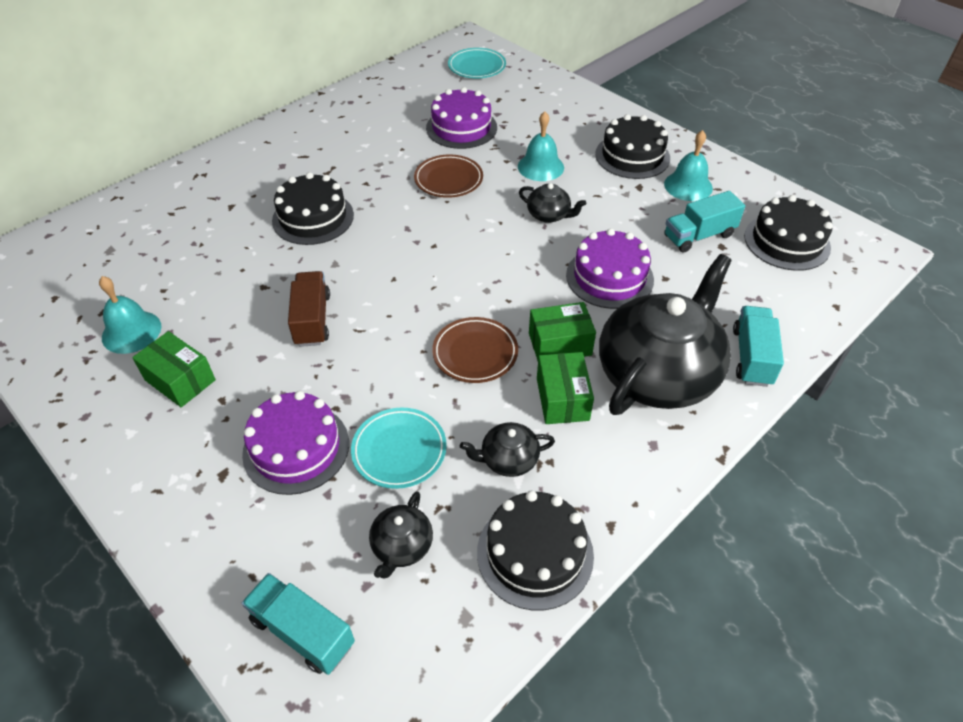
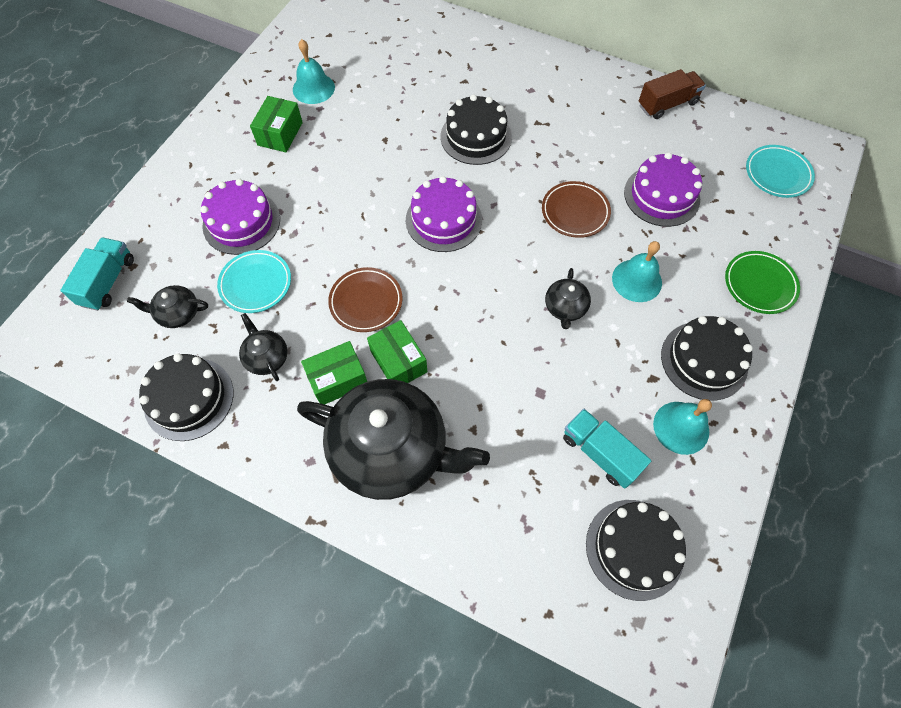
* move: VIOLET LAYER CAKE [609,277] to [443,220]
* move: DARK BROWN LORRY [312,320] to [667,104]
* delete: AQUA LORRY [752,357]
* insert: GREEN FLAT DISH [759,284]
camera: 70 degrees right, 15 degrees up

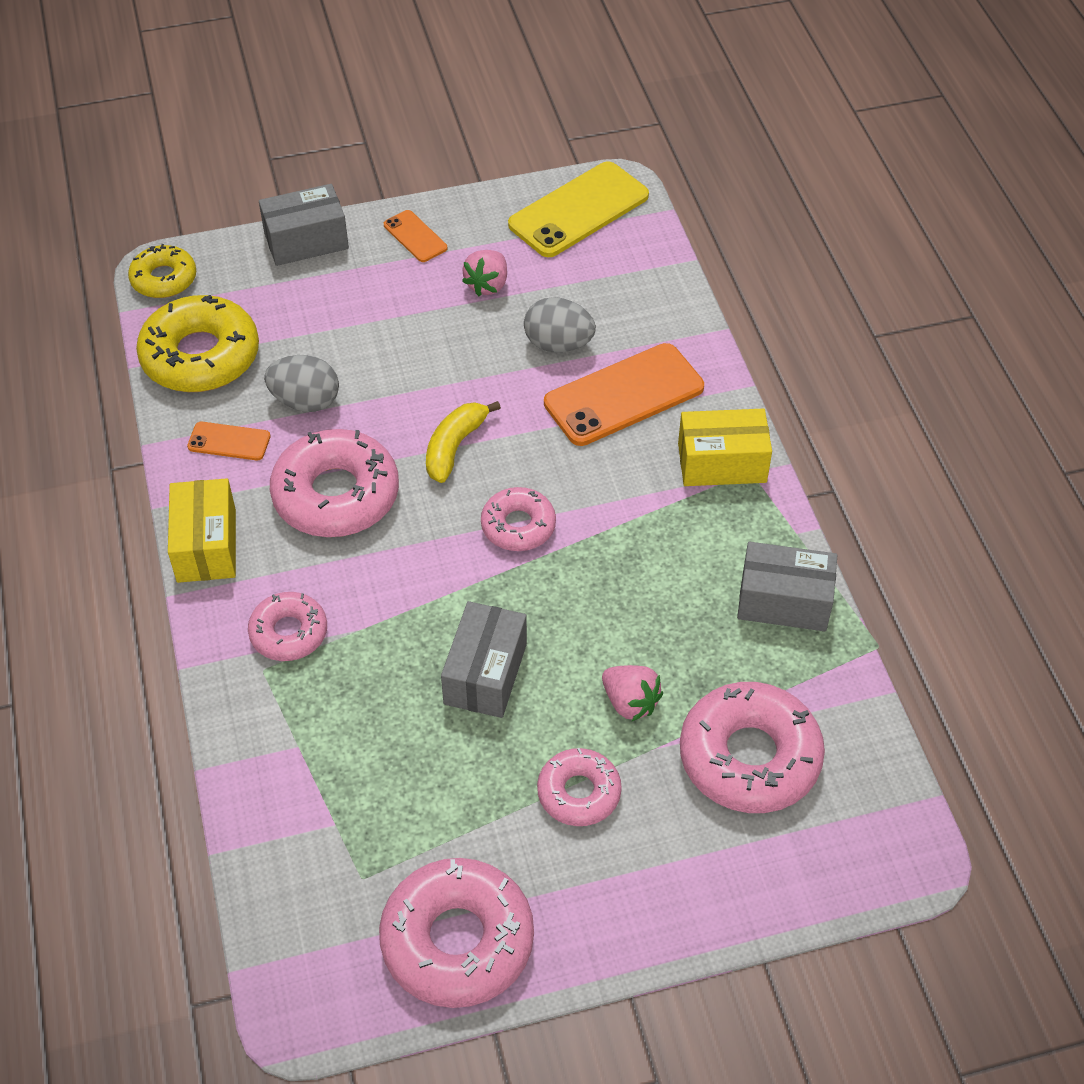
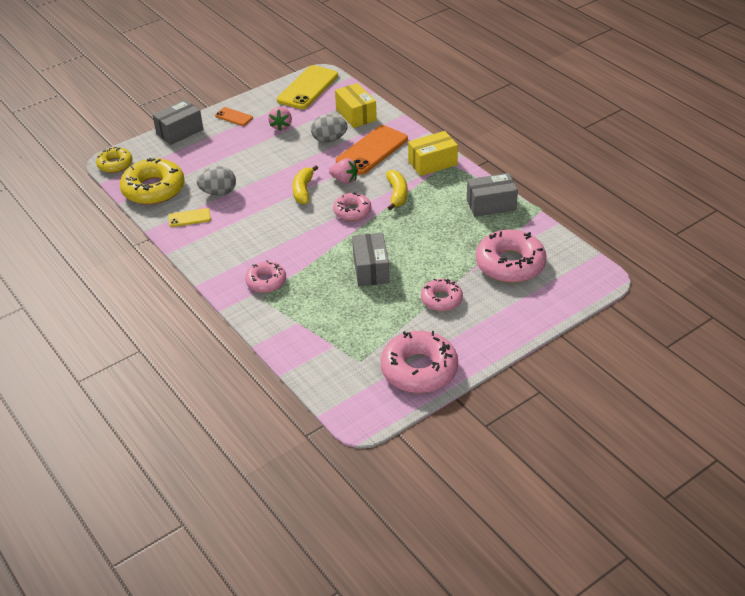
* recolor: ORANGE-COLOURED SMARTPHONE [229,442] to GOLDEN SMARTPHONE [189,218]
* delete: ROSE-PINK DONUT [336,495]
* move: GOLDEN PACKAGE [206,545] to [356,115]
* move: ROSE-PINK STRAWBERRY [630,702] to [344,180]
* insert: GOLDEN BANANA [397,194]
camera: 20 degrees left, 10 degrees down

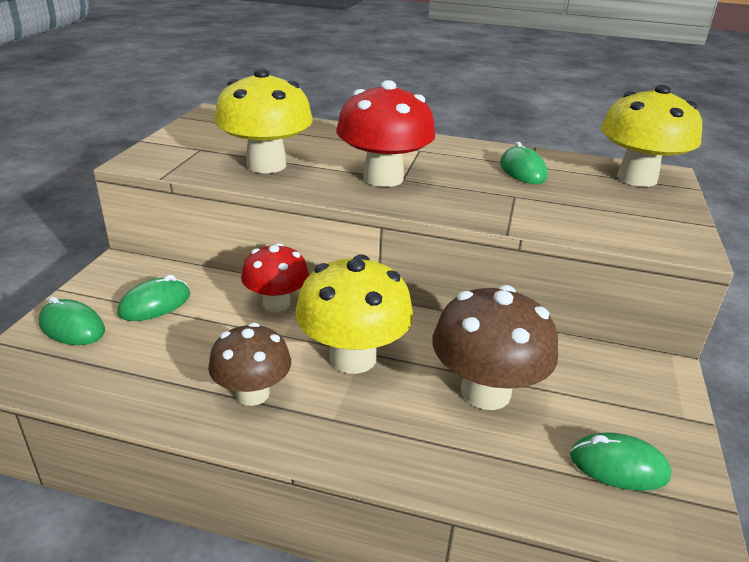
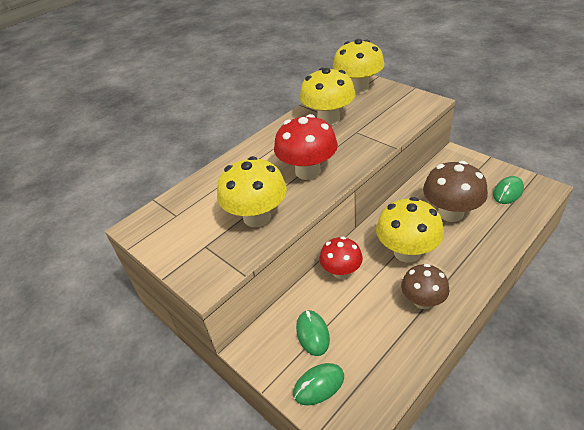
* replace: GREEN PC MOUSE [522,171] to GOLDEN MUSHROOM [328,119]
camera: 55 degrees left, 10 degrees up

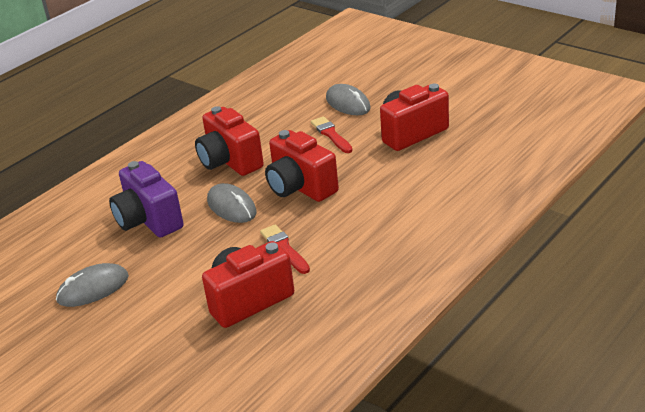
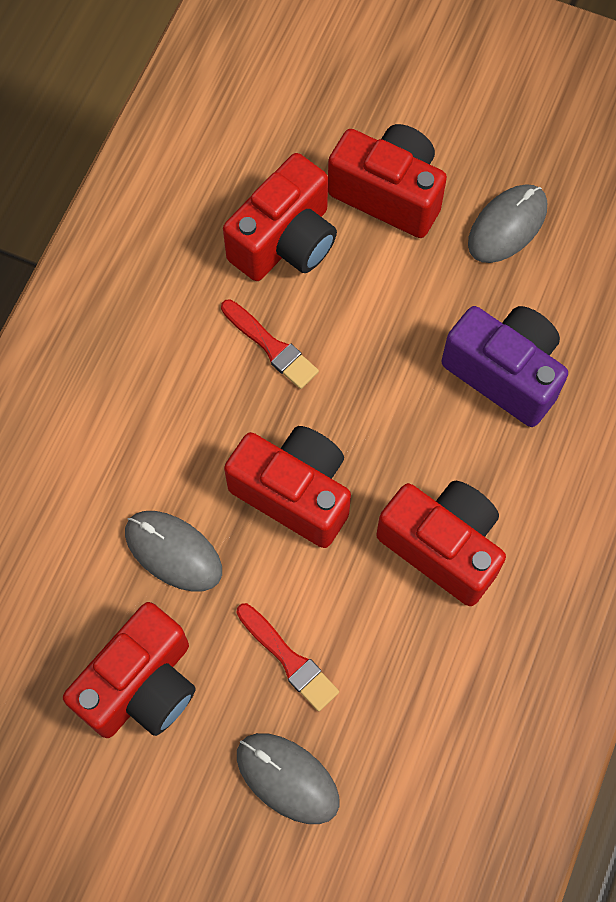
* move: GRAY PC MOUSE [231,207] to [173,552]
* insert: RED PHOTO CAMERA [389,194]
camera: 160 degrees right, 35 degrees up

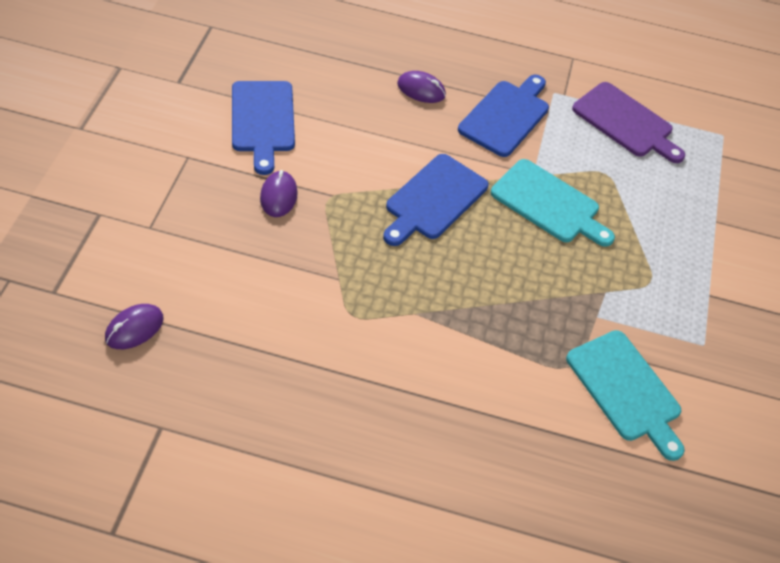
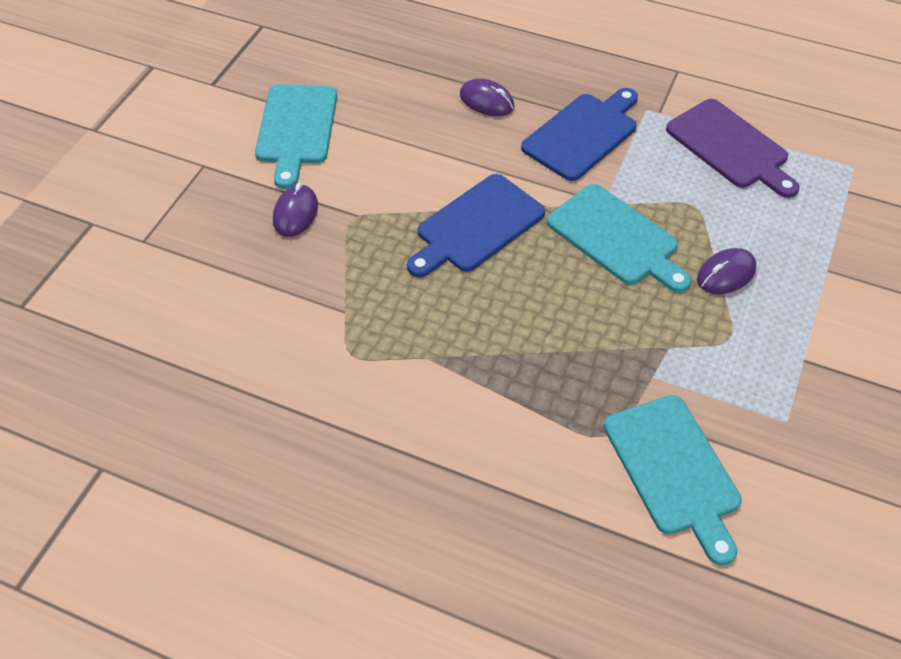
* recolor: BLUE BREAD BOARD [263,120] to AQUA BREAD BOARD [296,129]
* move: VIOLET PC MOUSE [134,328] to [726,274]
camera: 15 degrees right, 0 degrees up

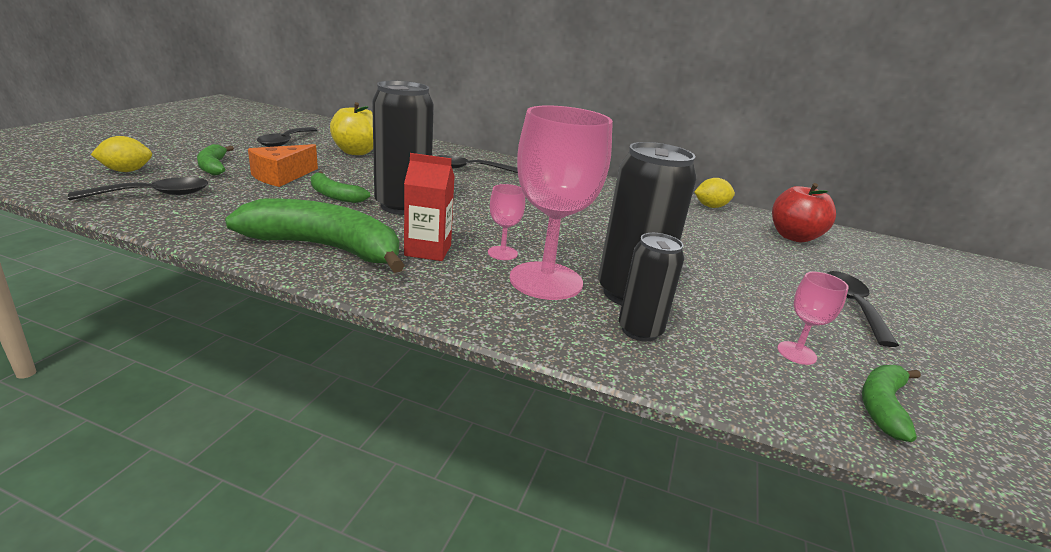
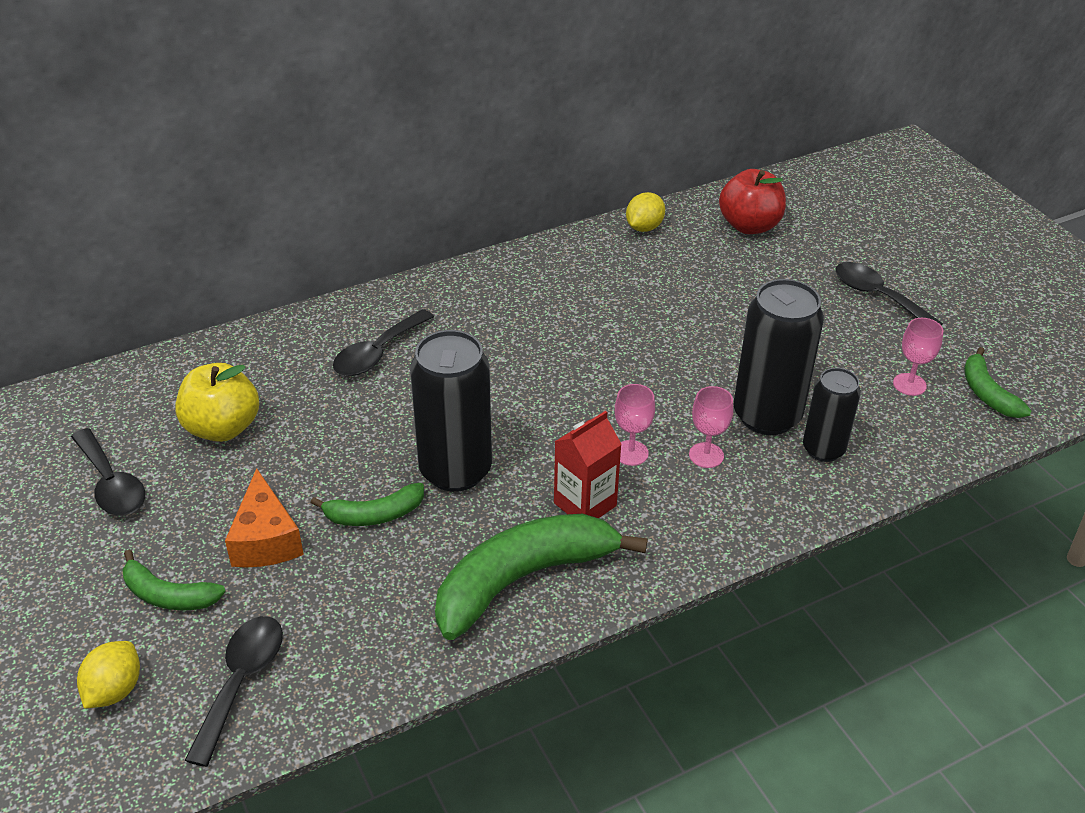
* resize: ROSE-PINK GOBLET [546,281] = [706,455] x0.44
camera: 45 degrees left, 15 degrees up

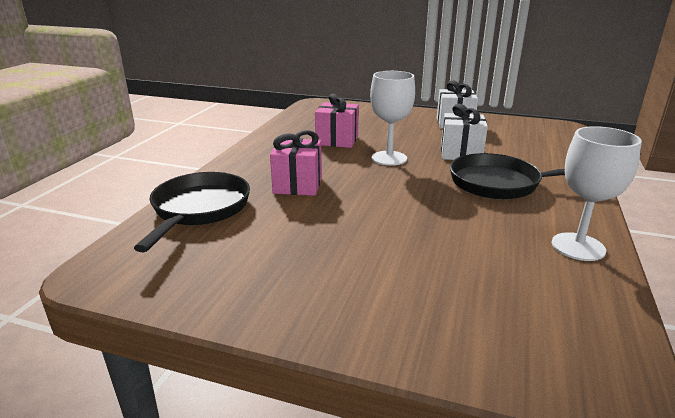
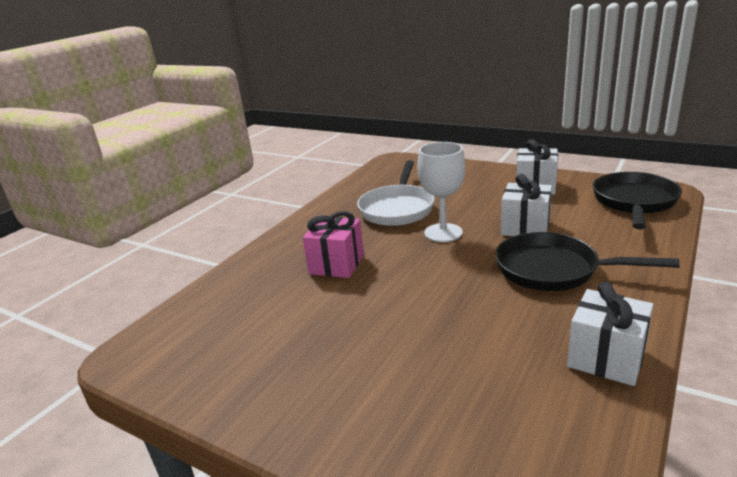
* replace: ROSE-PINK PRESENT [337,140] to SNOW-WHITE SKILLET [397,208]
* replace: SNOW-WHITE GOBLET [578,247] to SNOW-WHITE PRESENT [606,358]
* move: JET-BLACK SKILLET [199,210] to [634,202]
camera: 15 degrees right, 0 degrees up

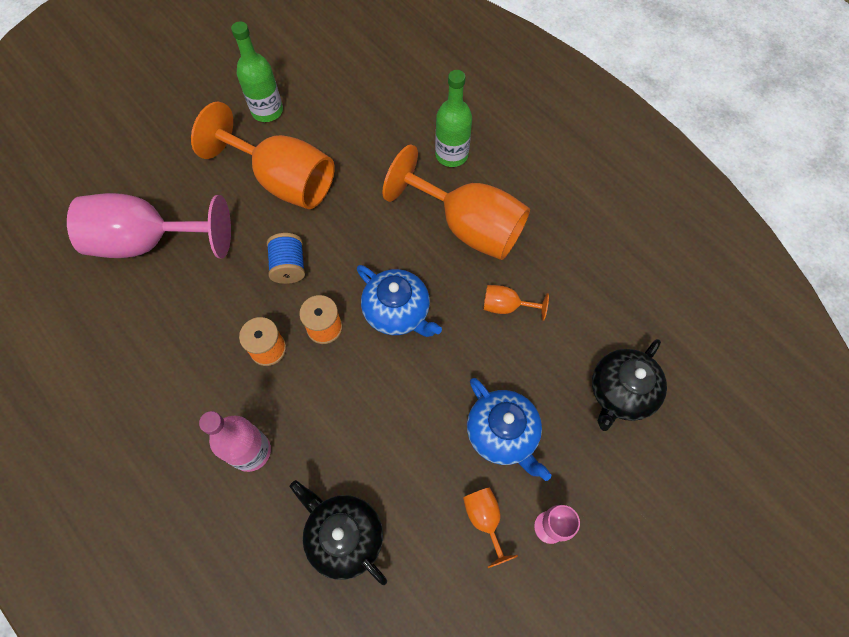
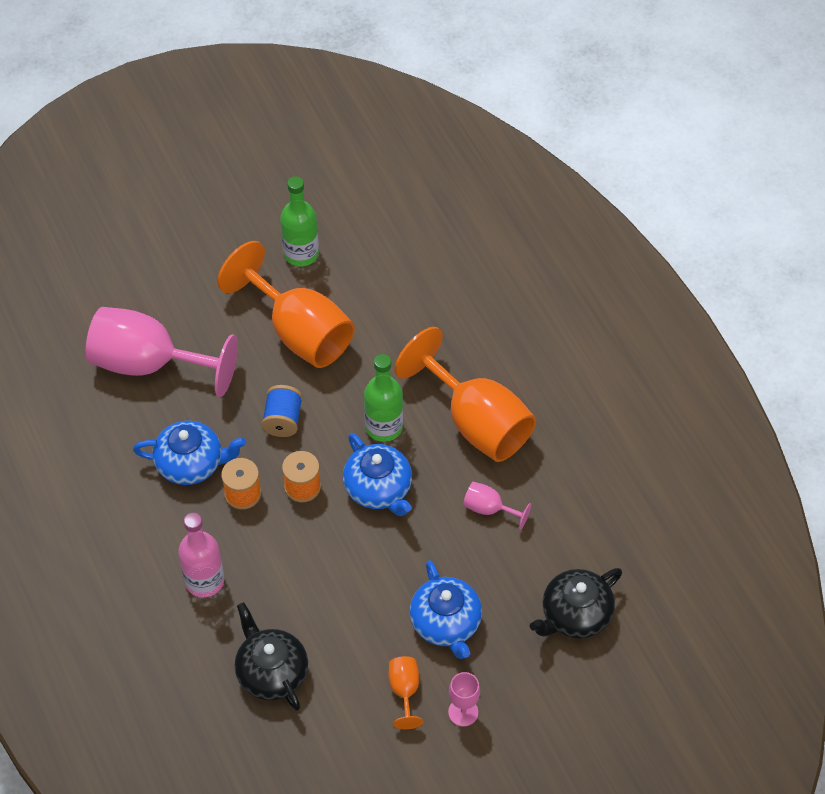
* move: GREEN DRINK BOTTLE [451,155] to [384,427]
* recolor: ORANGE-COLOURED GOBLET [506,306] to ROSE-PINK GOBLET [489,509]
* insert: BLUE CHINA TEAPOT [191,463]
camera: 15 degrees right, 10 degrees down

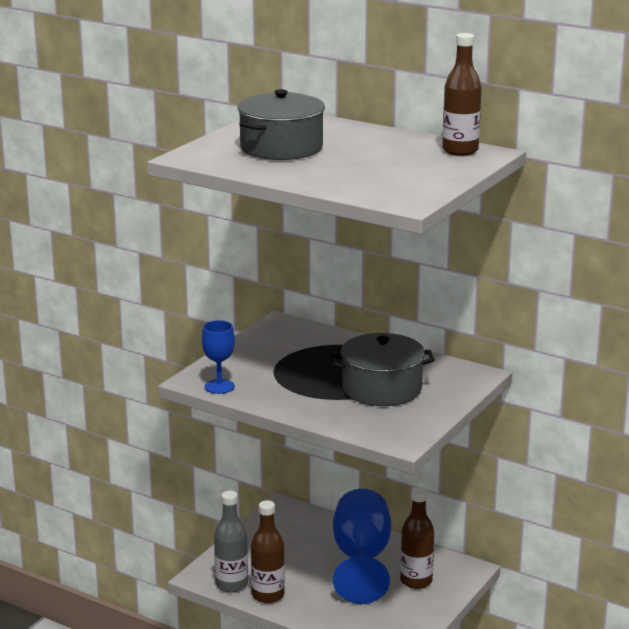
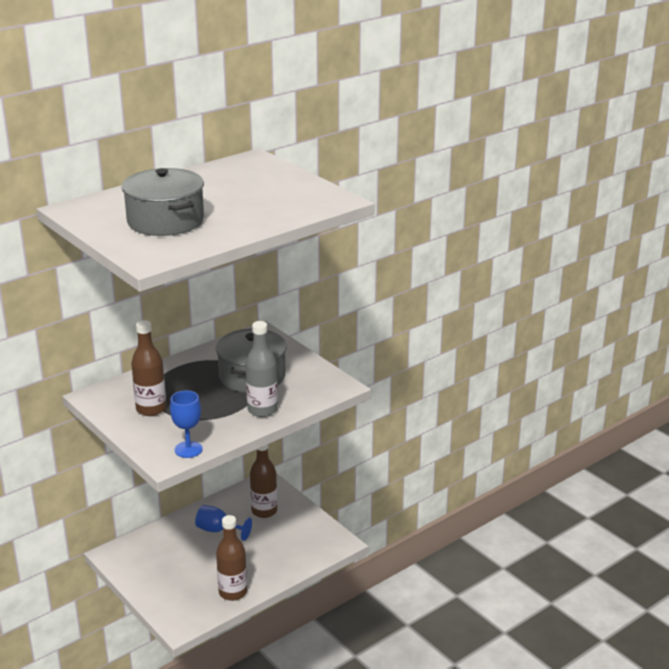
* move: DARK BROWN DRINK BOTTLE [460,150] to [151,409]
* resize: BLUE GOBLET [361,559] = [218,530] x0.51
* move: GRAY DRINK BOTTLE [231,584] to [262,410]
camera: 70 degrees left, 5 degrees up

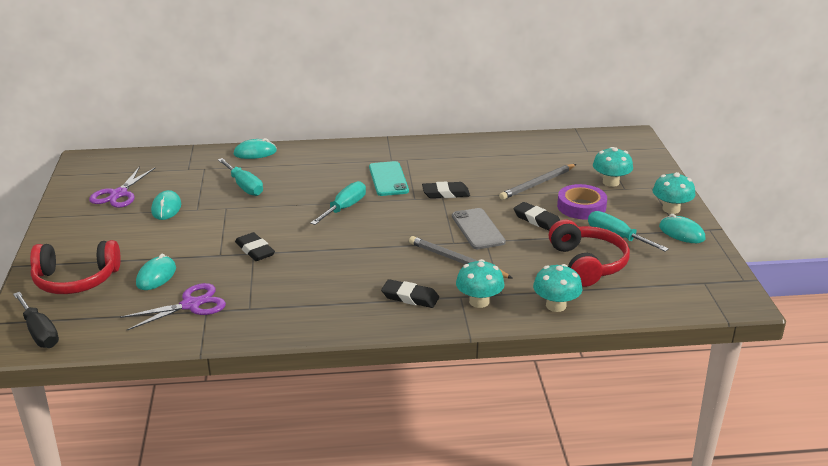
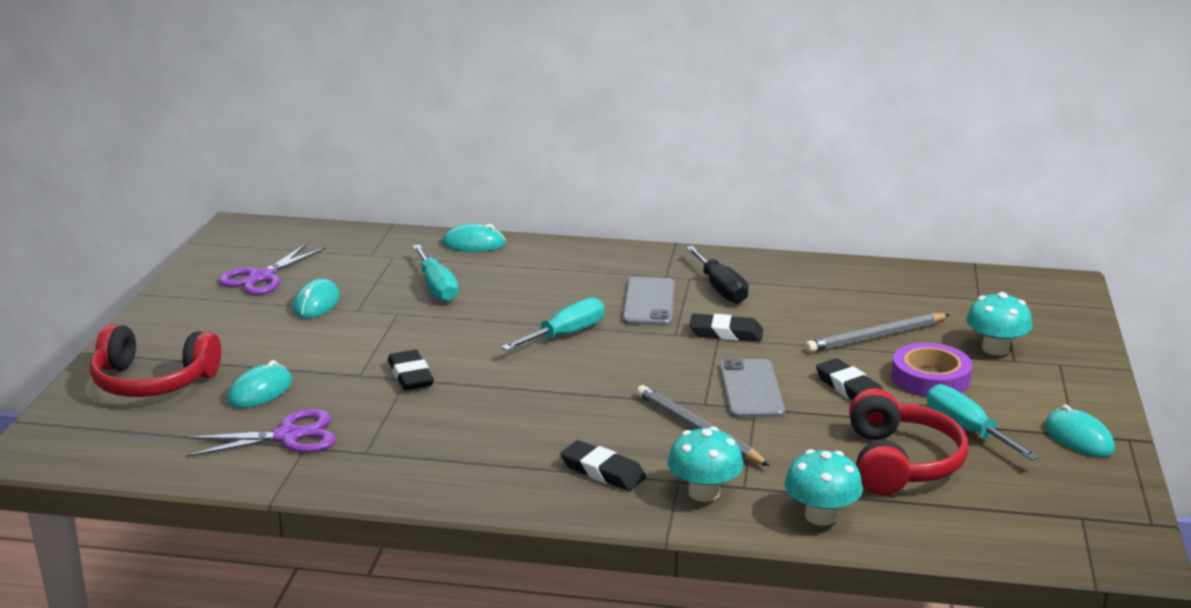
* recolor: AQUA SMARTPHONE [388,179] to GRAY SMARTPHONE [649,302]
* delete: AQUA MUSHROOM [671,209]
* move: JET-BLACK SCREWDRIVER [39,333] to [720,289]
camera: 15 degrees right, 5 degrees down

